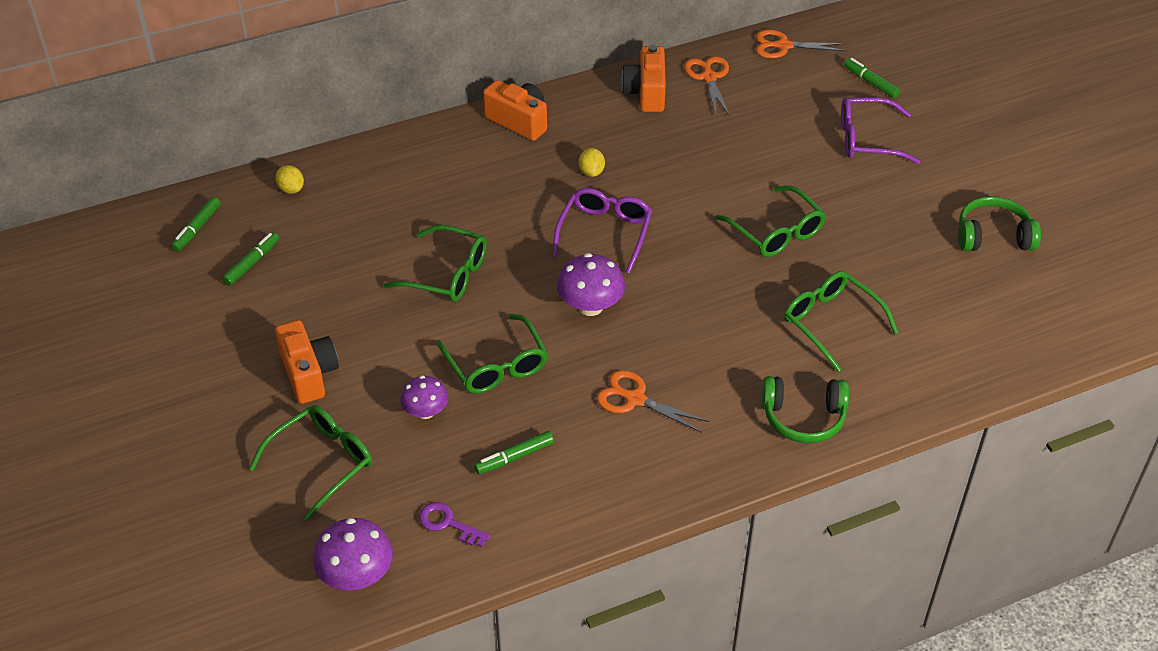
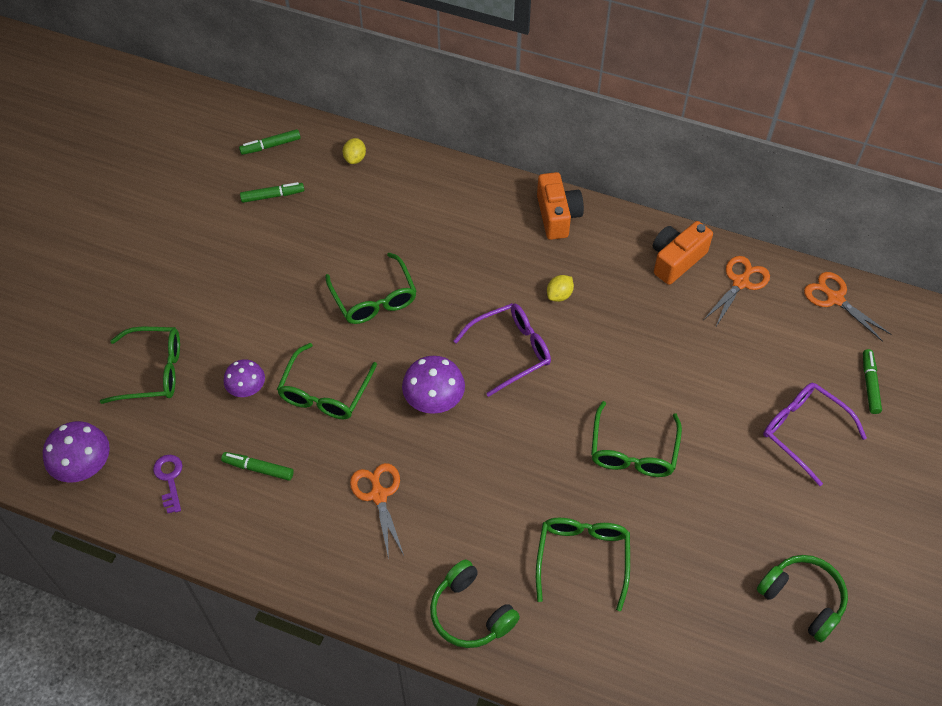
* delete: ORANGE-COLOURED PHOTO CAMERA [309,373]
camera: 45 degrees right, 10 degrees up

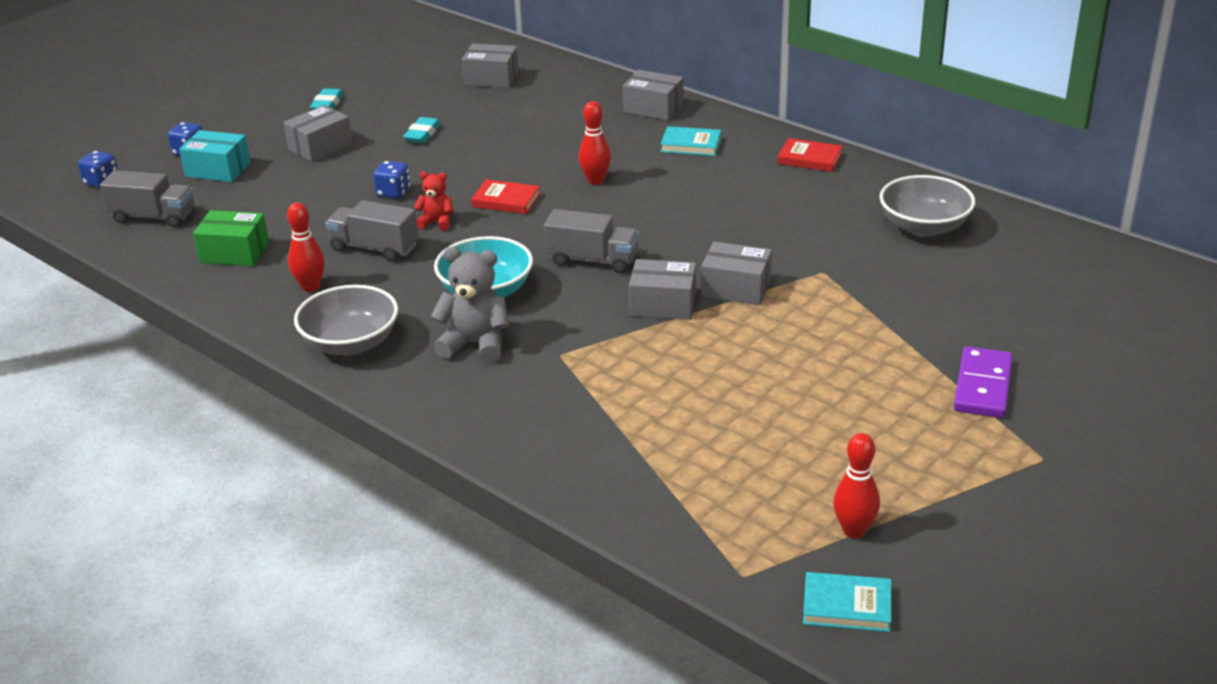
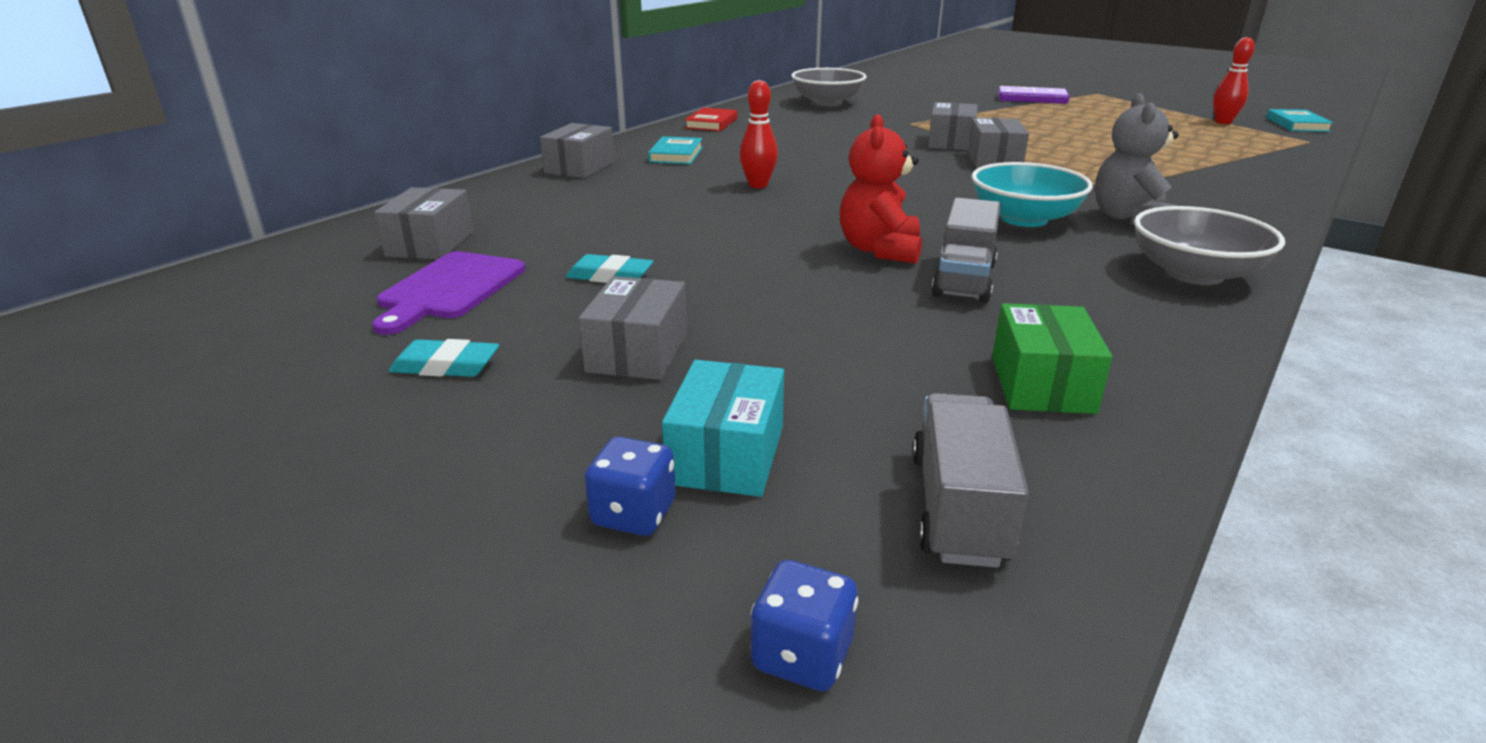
* rotate: GRAY PACKAGE [320,147] = [637,352] 60 degrees clockwise
* delete: BLUE DICE [393,193]
* resize: RED STUFFED BEAR [436,222] = [880,250] x1.72
* delete: RED HARDCOVER [506,200]
* delete: RED SKITTLE [310,287]
* delete: GRAY LORRY [592,260]
* insert: VIOLET BREAD BOARD [450,289]
camera: 95 degrees left, 5 degrees down

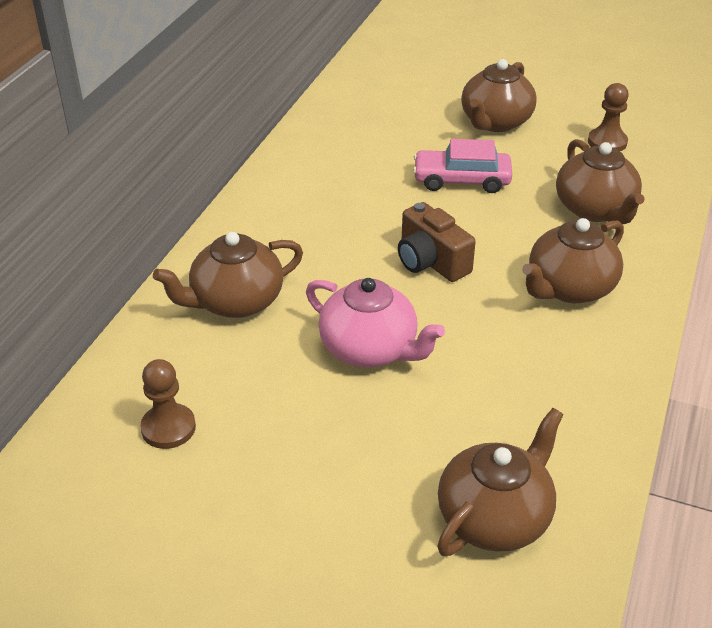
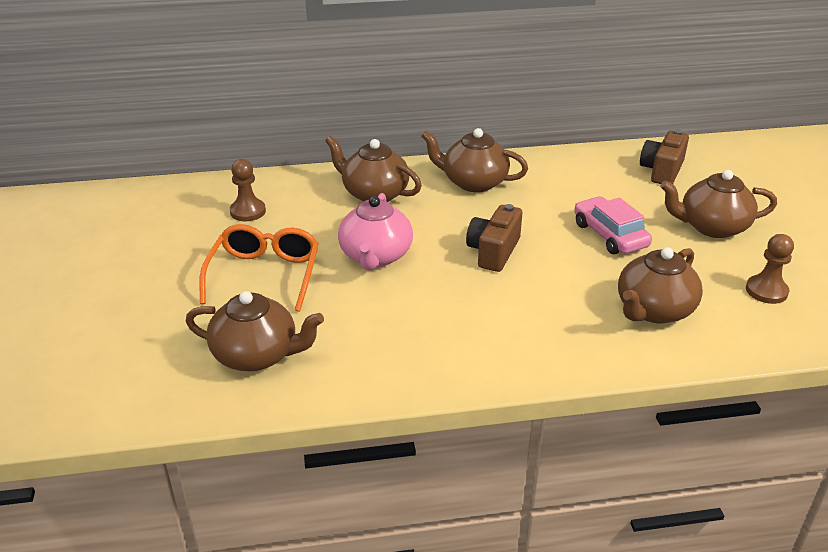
* move: DARK BROWN CHINA TEAPOT [569,288] to [473,182]
* insert: DARK BROWN PHOTO CAMERA [662,171]
* insert: ORANGE-COLOURED EYEGLASSES [264,275]
camera: 60 degrees right, 5 degrees down

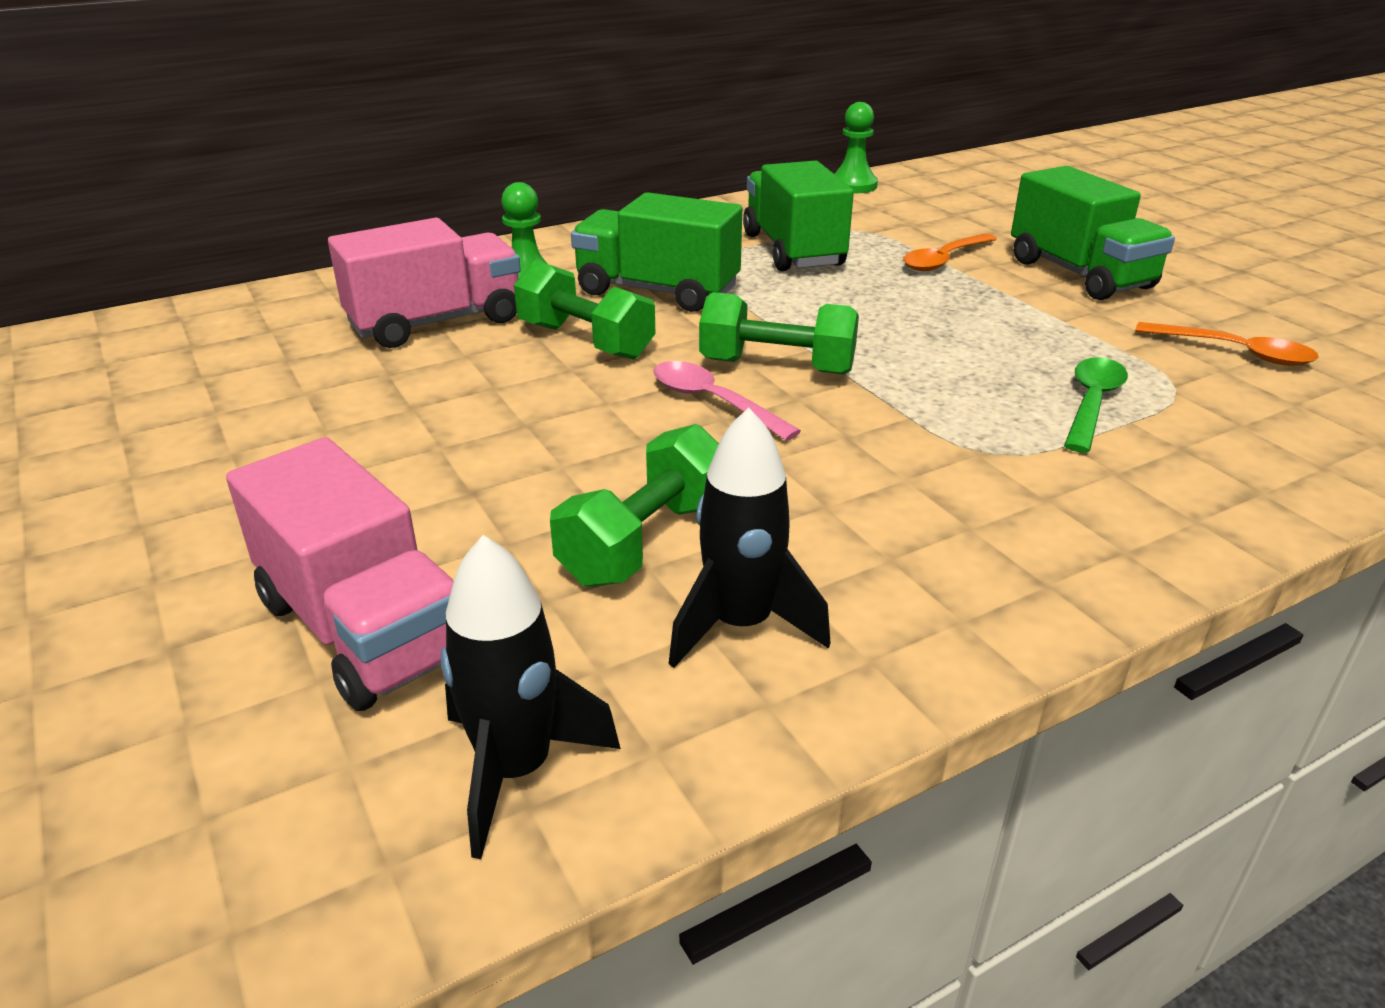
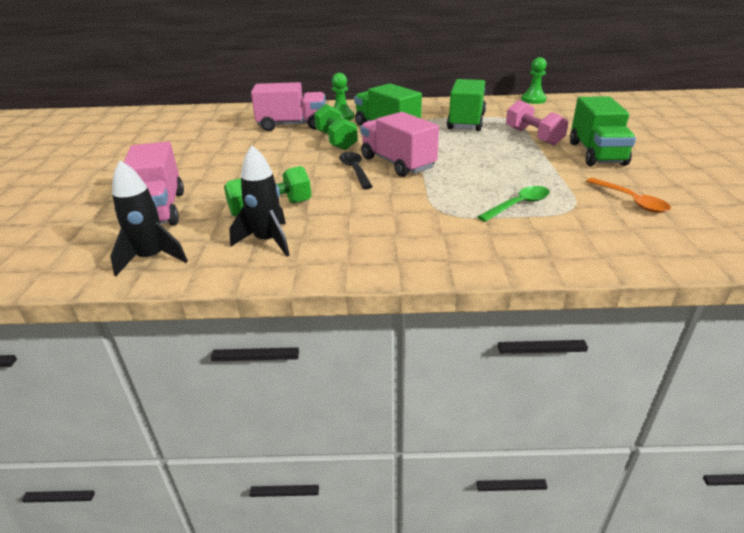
* replace: ORANGE-COLOURED TABLESPOON [944,260] to ROSE-PINK FREE WEIGHT [533,136]
* replace: GREEN FREE WEIGHT [777,366] to ROSE-PINK LORRY [397,163]
* recolor: ROSE-PINK TABLESPOON [713,402] to JET-BLACK TABLESPOON [355,170]
camera: 30 degrees right, 0 degrees up

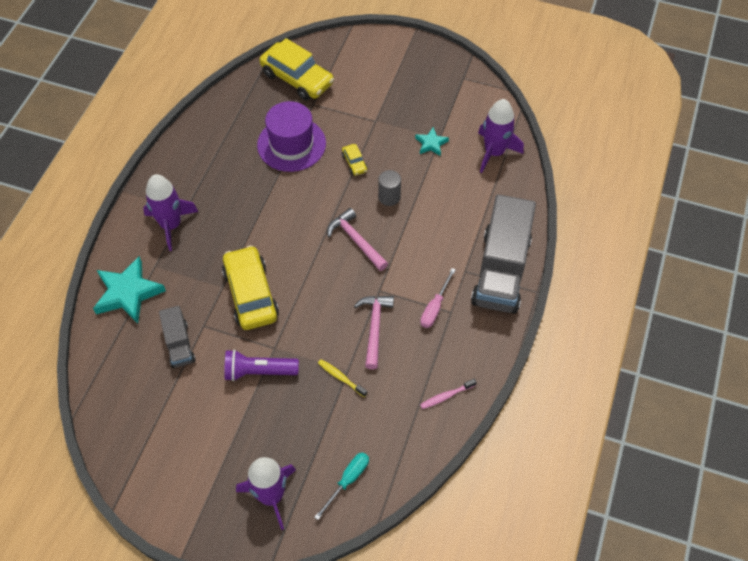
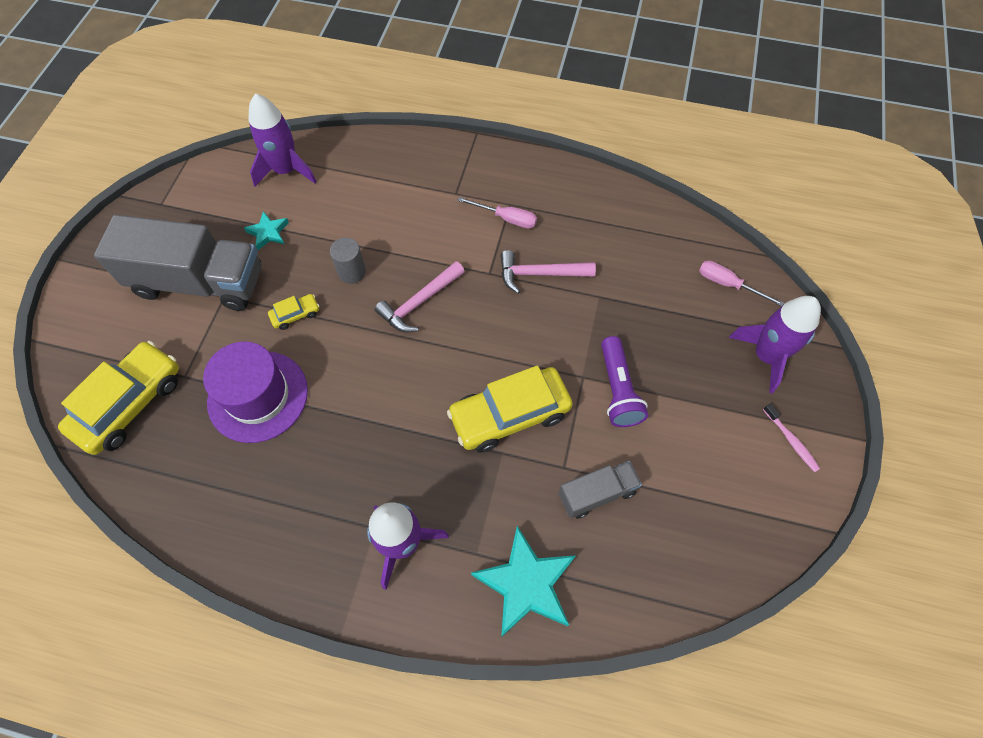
* move: GRAY LORRY [501,271] to [199,282]
* delete: GOLDEN TOOTHBRUSH [341,377]
* move: ROSE-PINK TOOTHBRUSH [446,396] to [791,441]
* recolor: AQUA SCREWDRIVER [348,480] to ROSE-PINK SCREWDRIVER [728,284]
camera: 95 degrees left, 5 degrees up

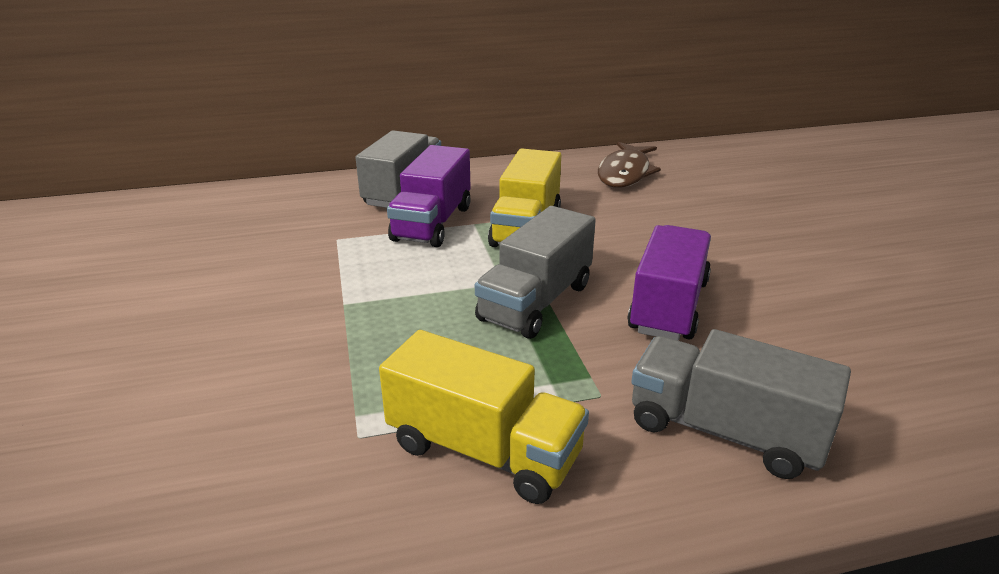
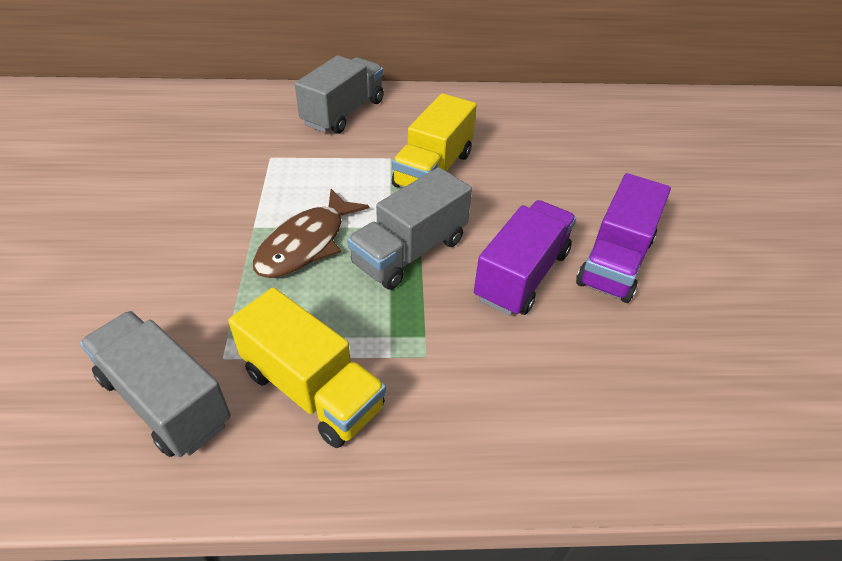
* move: DARK BROWN TOY FISH [625,173] to [306,244]
* move: VIOLET LORRY [432,223] to [615,261]
* move: GRAY LORRY [724,431] to [165,400]
camera: 10 degrees right, 15 degrees up

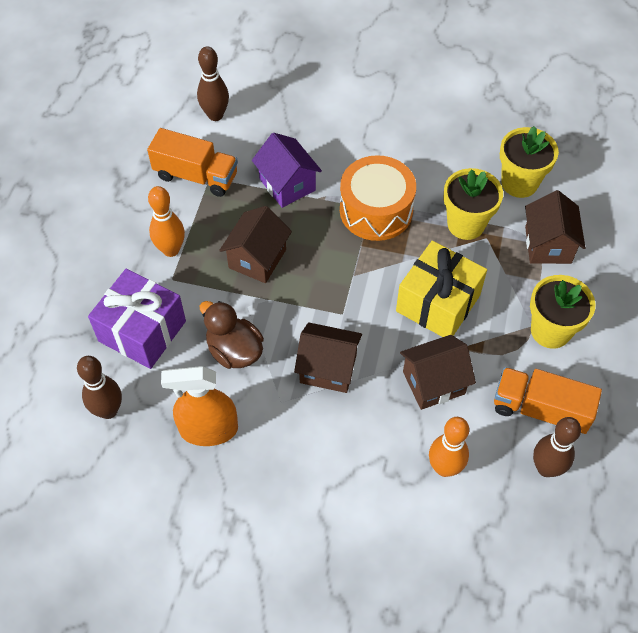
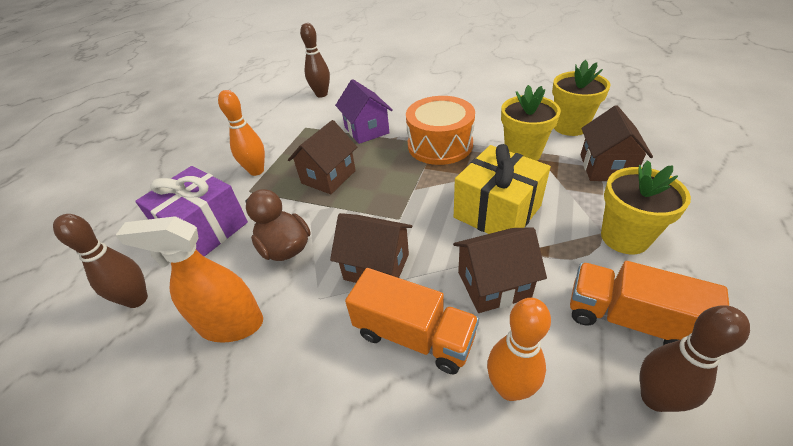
* move: ORANGE-COLOURED LORRY [196,176] to [414,335]
camera: 10 degrees right, 15 degrees down

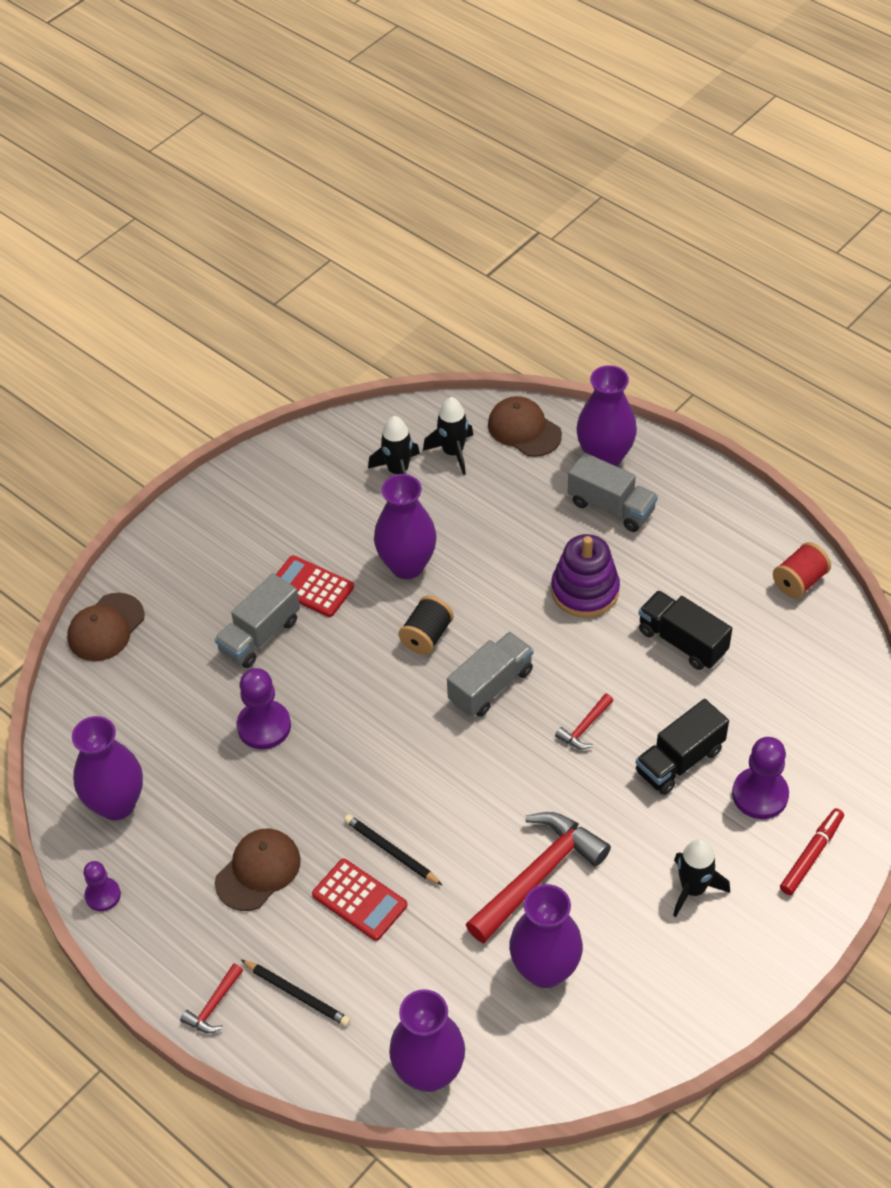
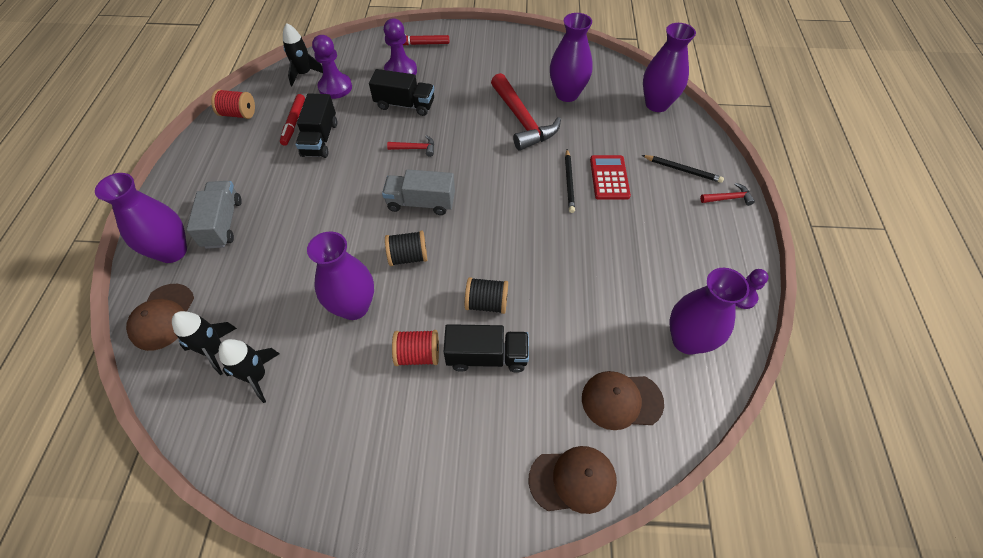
* delete: VIOLET RING STACKER [585,591]
* replace: RED CALCULATOR [311,587] to RED REEL OF THREAD [418,355]
* recolor: GRAY LORRY [260,635] to JET-BLACK LORRY [487,356]
* move: VIOLET GAME PAWN [264,726] to [335,87]
* rotate: RED CLAW HAMMER [538,875] = [522,120] 120 degrees counterclockwise
* move: DARK BROWN PEAKED CAP [258,871] to [621,400]
* move: JET-BLACK SPACESHIP [693,889] to [304,74]
* rotate: JET-BLACK WOODEN PENCIL [297,994] = [682,170] 120 degrees clockwise
* insert: RED MARKER [294,123]
* insert: JET-BLACK REEL OF THREAD [486,303]
camera: 130 degrees left, 5 degrees up

